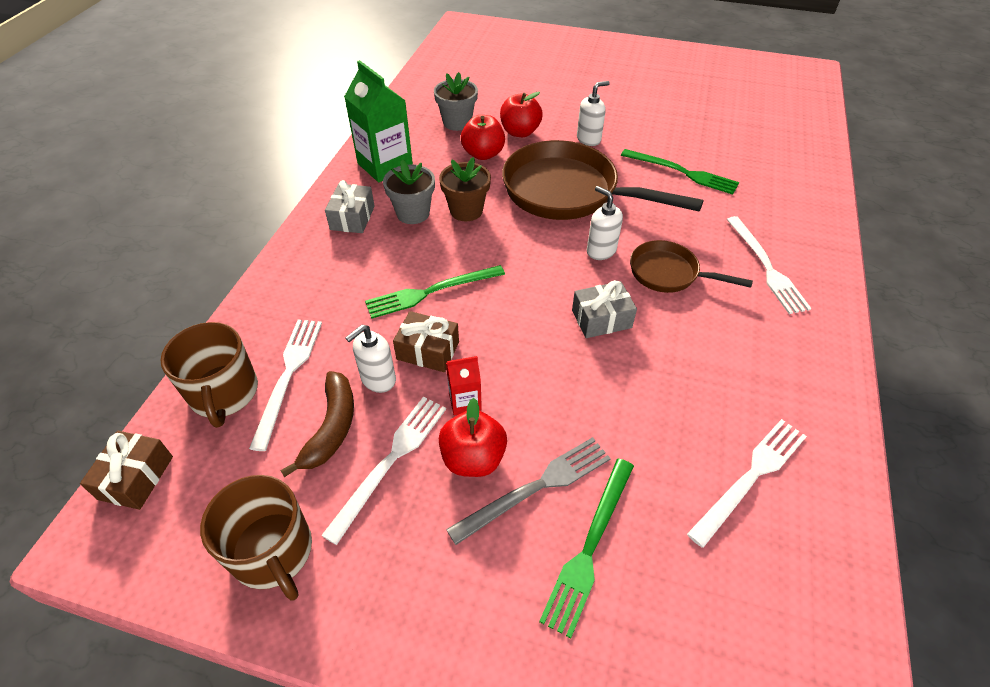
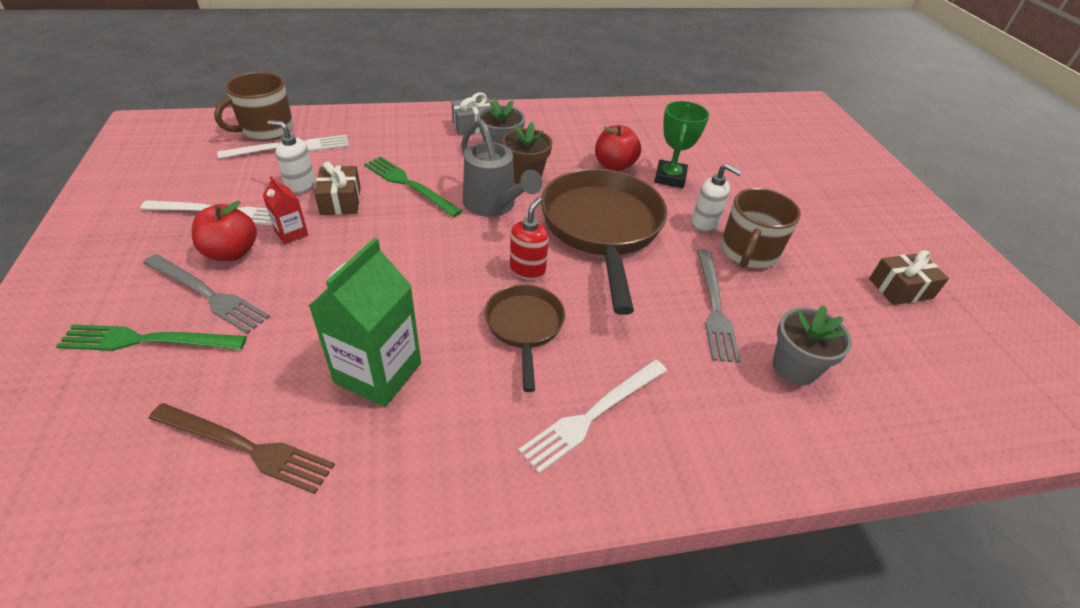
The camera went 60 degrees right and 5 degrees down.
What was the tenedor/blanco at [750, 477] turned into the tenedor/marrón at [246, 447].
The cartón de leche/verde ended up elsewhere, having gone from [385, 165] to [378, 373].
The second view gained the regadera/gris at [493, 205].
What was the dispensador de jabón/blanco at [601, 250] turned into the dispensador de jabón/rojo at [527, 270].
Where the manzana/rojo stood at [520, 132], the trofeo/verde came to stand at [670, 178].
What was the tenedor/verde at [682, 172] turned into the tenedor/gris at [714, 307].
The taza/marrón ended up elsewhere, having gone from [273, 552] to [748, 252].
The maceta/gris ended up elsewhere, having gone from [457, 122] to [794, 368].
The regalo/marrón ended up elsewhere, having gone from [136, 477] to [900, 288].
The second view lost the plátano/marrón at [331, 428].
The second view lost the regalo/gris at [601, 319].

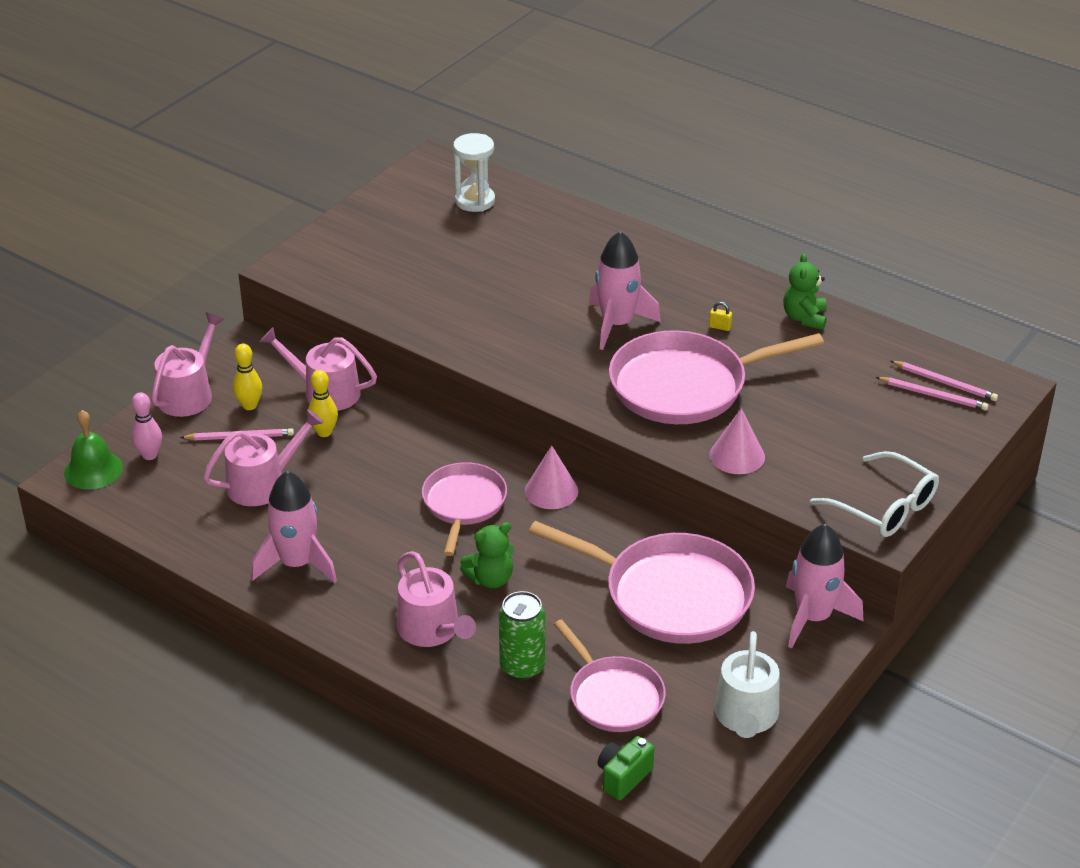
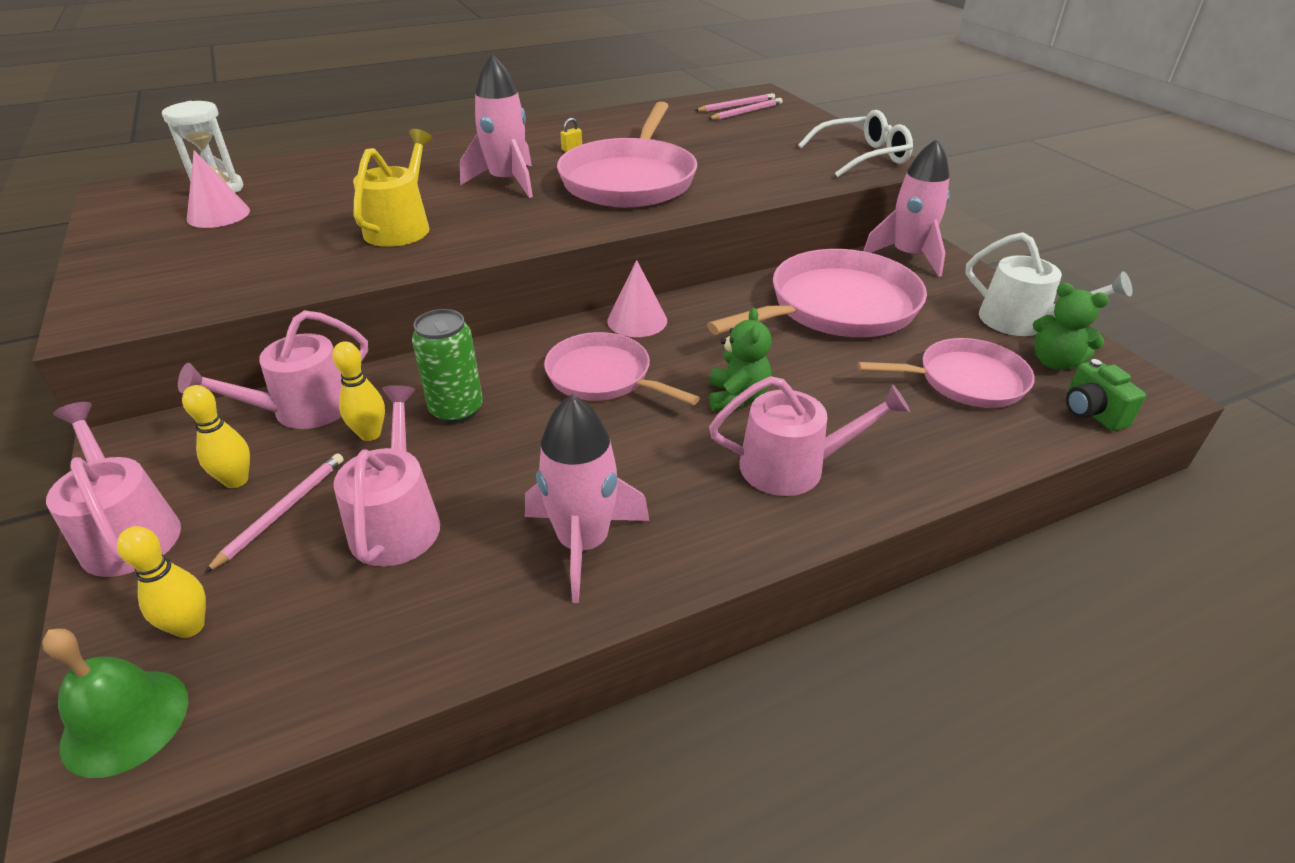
The camera went 60 degrees left and 0 degrees up.
What was the bolo/rosa at [149, 455] turned into the bolo/amarillo at [190, 627].
The cono/rosa ended up elsewhere, having gone from [737, 456] to [218, 214].
The second view gained the regadera/amarillo at [401, 227].
The lata/verde ended up elsewhere, having gone from [522, 667] to [456, 410].
The osito/verde ended up elsewhere, having gone from [804, 318] to [1055, 362].

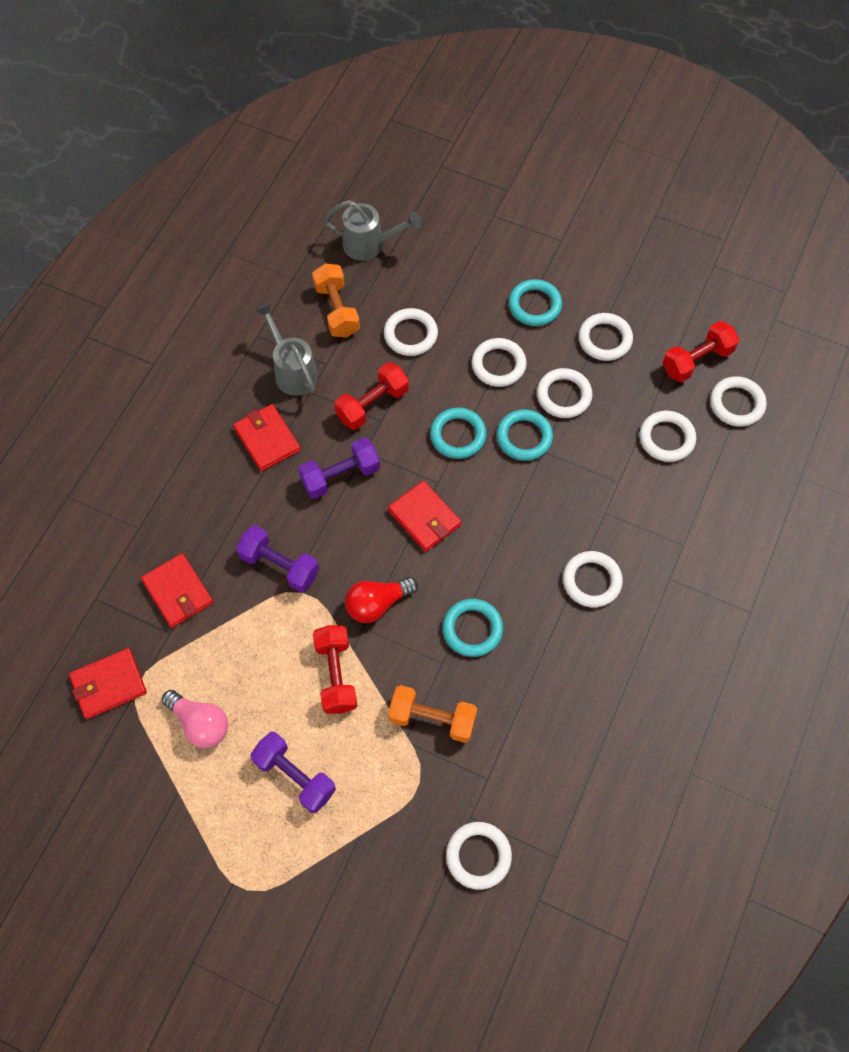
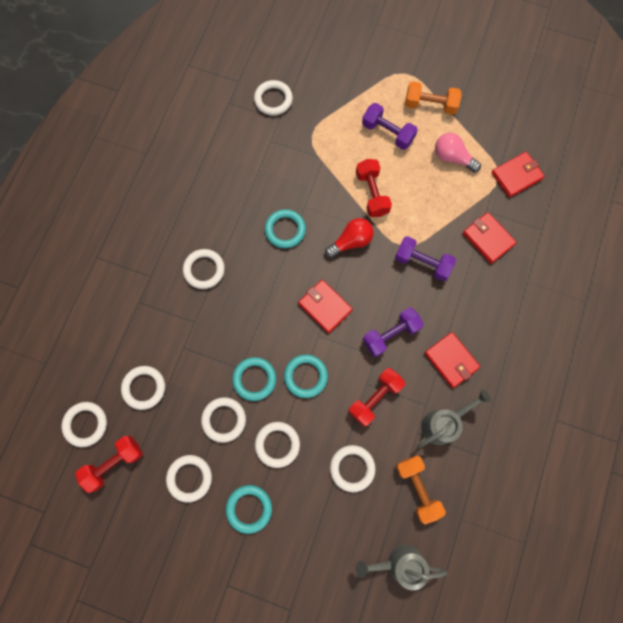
The camera went 175 degrees right and 10 degrees up.
The mancuerna/naranja ended up elsewhere, having gone from [432, 719] to [430, 105].
The regadera/gris at [293, 371] ended up facing another way, 90 degrees counterclockwise from before.

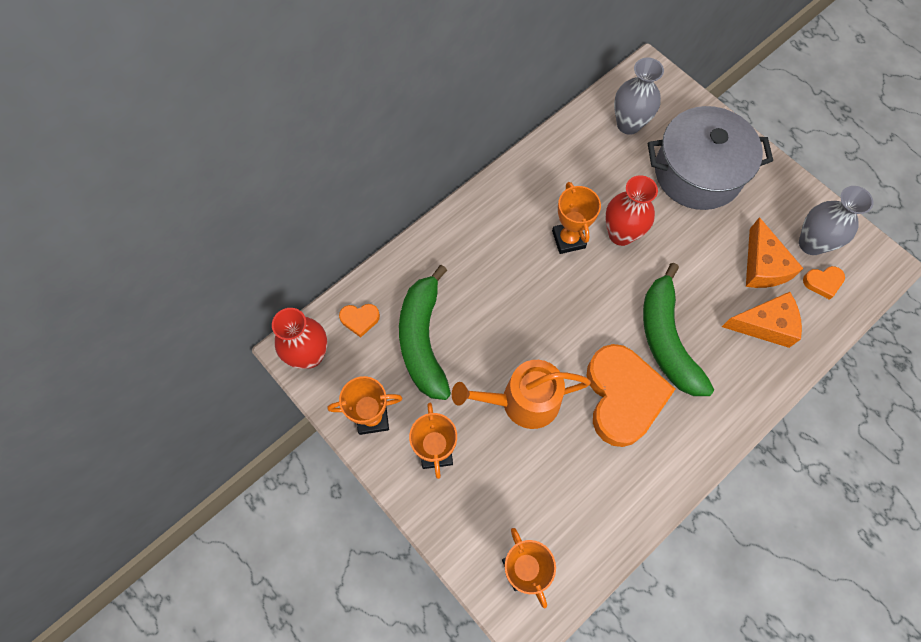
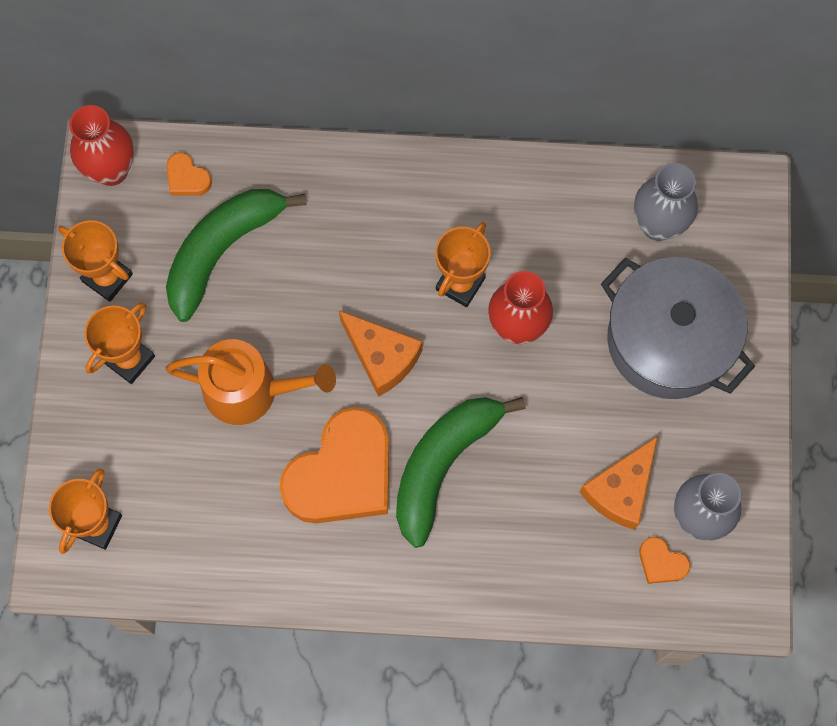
The camera went 45 degrees right and 5 degrees up.
The regadera/naranja at [523, 401] ended up facing another way, 150 degrees clockwise from before.
The queso/naranja ended up elsewhere, having gone from [765, 325] to [382, 357].

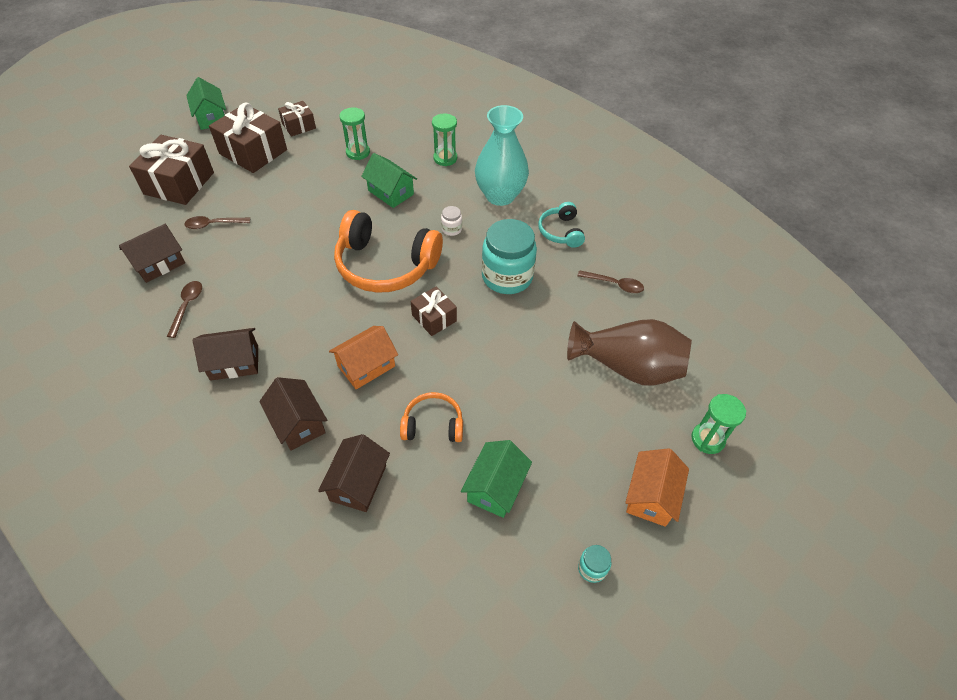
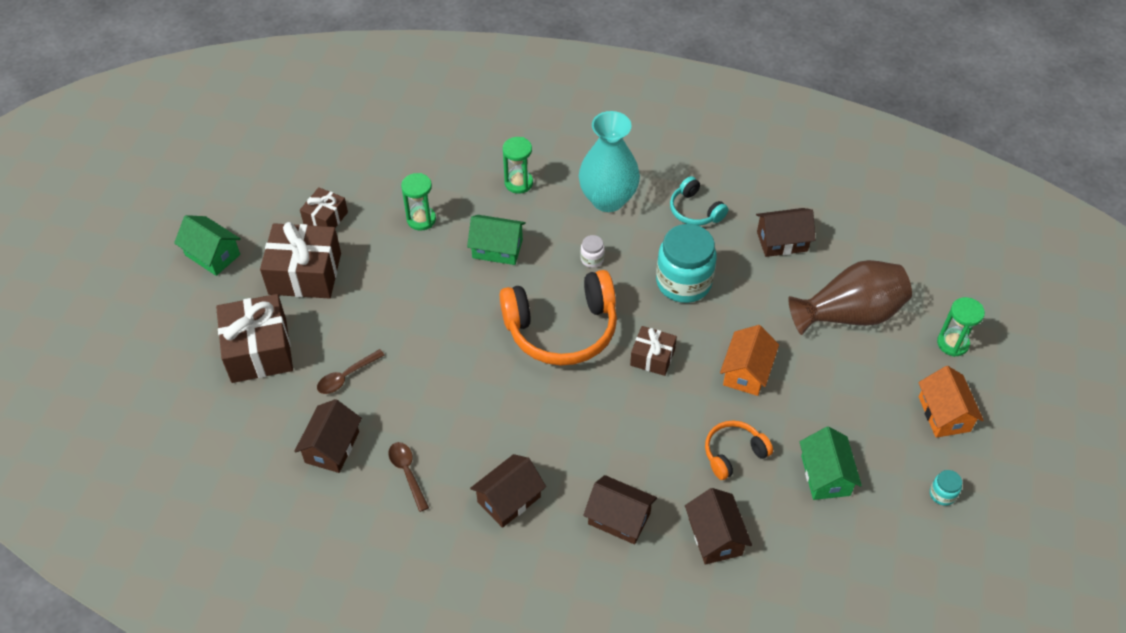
The camera went 30 degrees left and 0 degrees up.
The casa/naranja ended up elsewhere, having gone from [366, 366] to [746, 372].
Where the cuchara/marrón stood at [614, 284], the casa/marrón came to stand at [782, 241].

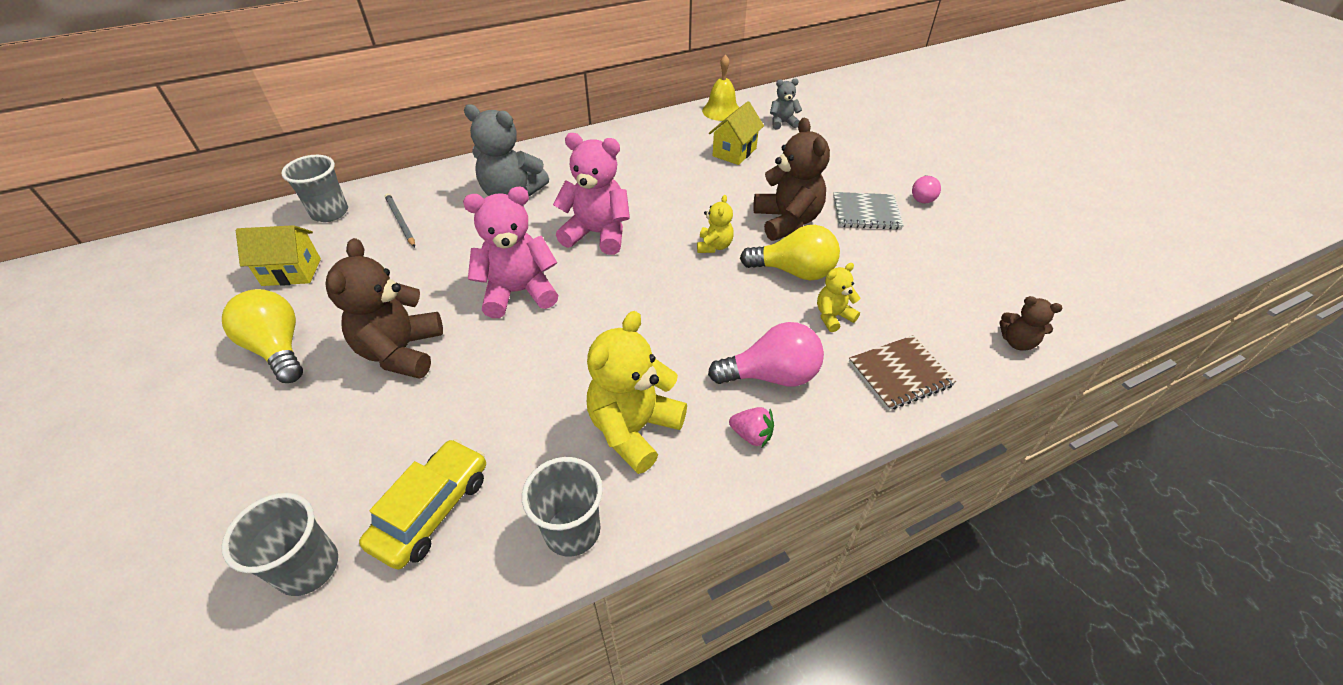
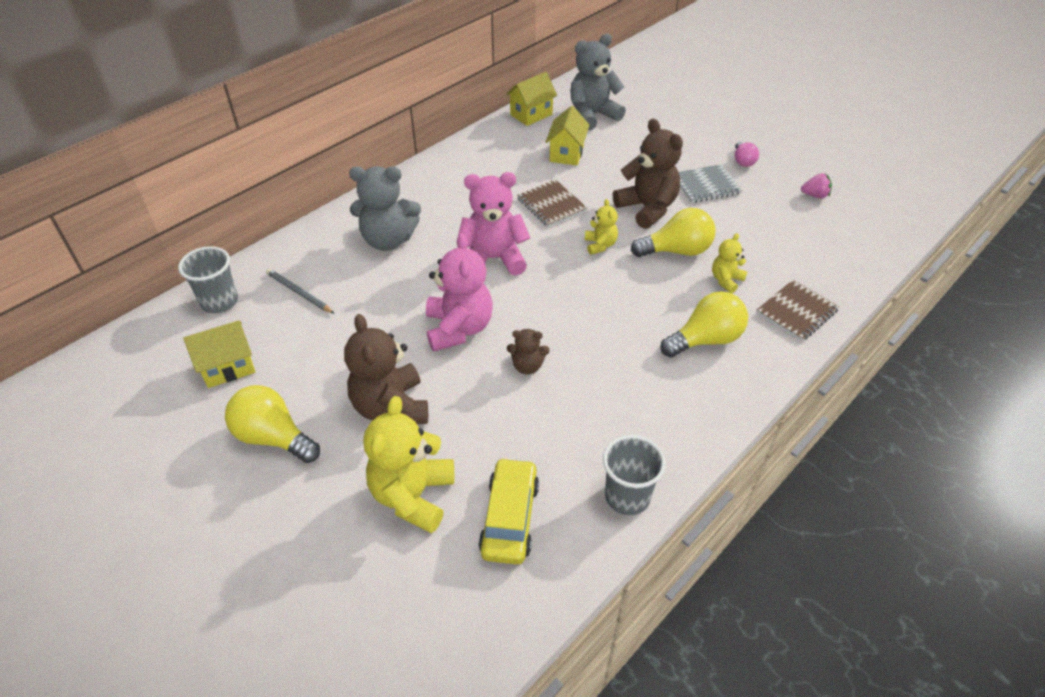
The camera went 20 degrees left and 0 degrees up.
The osito/amarillo ended up elsewhere, having gone from [634, 429] to [413, 496].
The osito/rosa at [519, 292] ended up facing another way, 120 degrees clockwise from before.
Where the campana/amarillo stood at [721, 111], the casa/amarillo came to stand at [531, 114].
The osito/marrón ended up elsewhere, having gone from [1017, 342] to [527, 366].
The second view gained the cuaderno/marrón at [551, 205].
The size of the osito/gris at [782, 123] changed by a factor of 1.91.
What was the bombilla/rosa at [771, 375] turned into the bombilla/amarillo at [705, 340].
The fresa/rosa ended up elsewhere, having gone from [751, 435] to [815, 195].
The second view lost the vaso/gris at [308, 567].

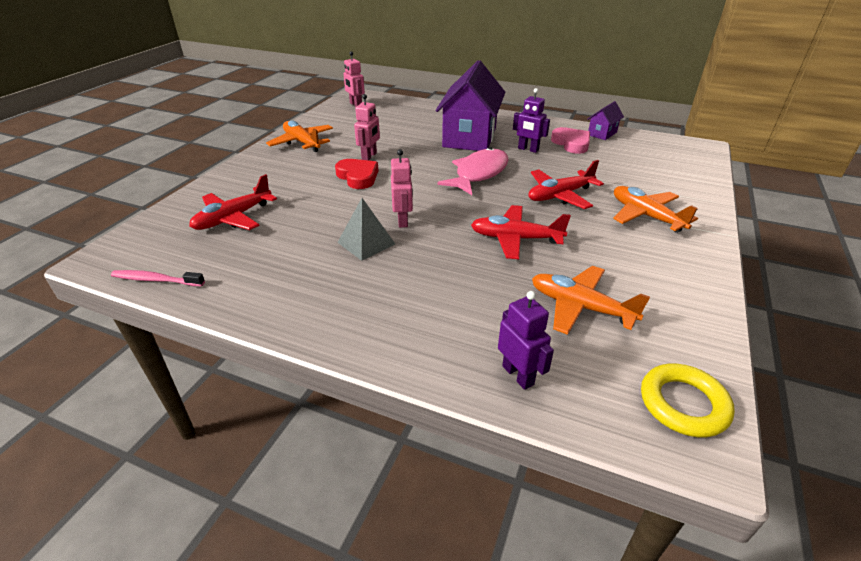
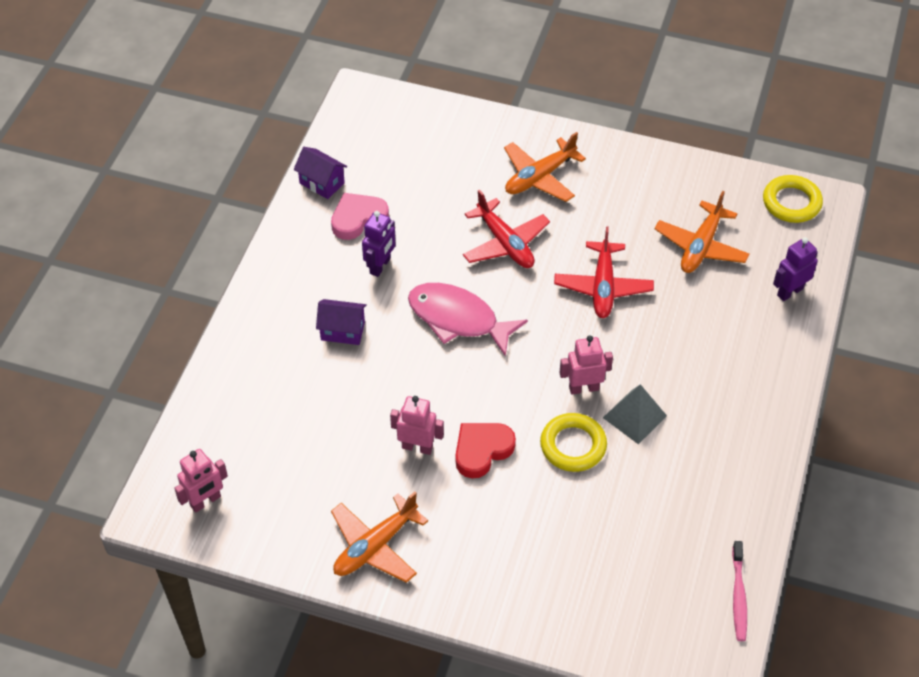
The camera went 95 degrees left and 15 degrees up.
The size of the casa/morado at [470, 137] changed by a factor of 0.45.
The second view gained the anillo/amarillo at [573, 445].
The second view lost the avión/rojo at [233, 218].

